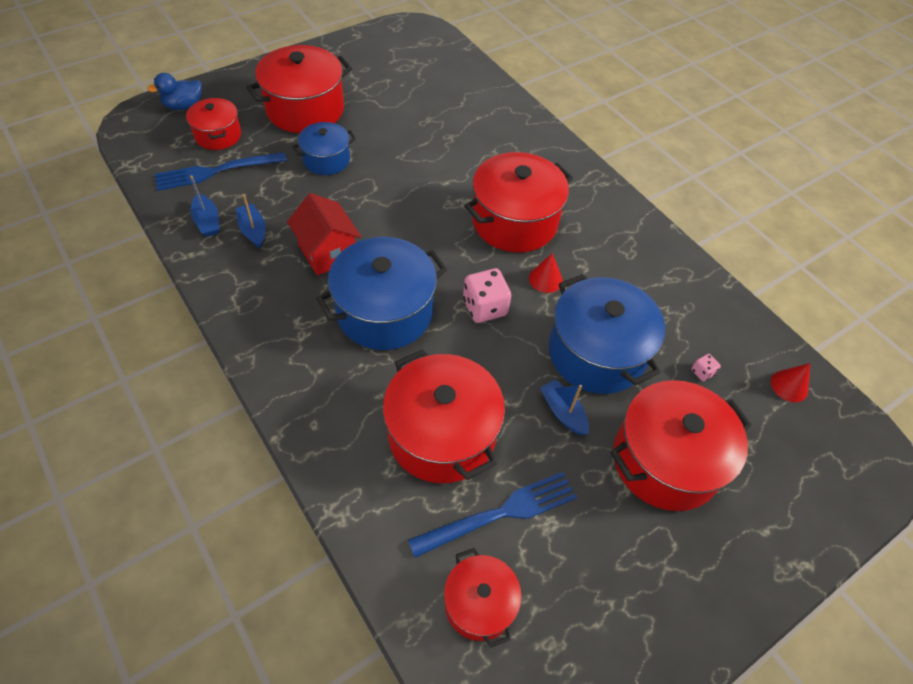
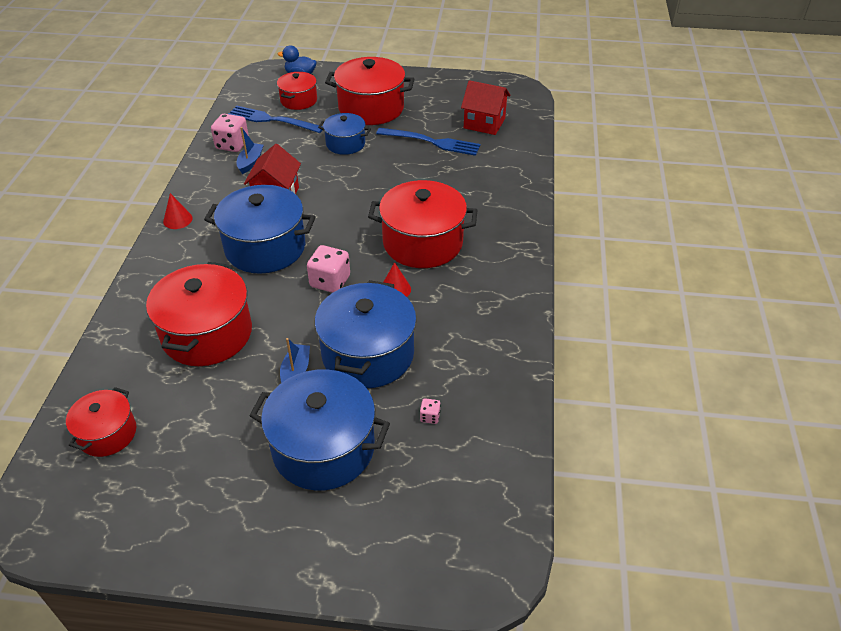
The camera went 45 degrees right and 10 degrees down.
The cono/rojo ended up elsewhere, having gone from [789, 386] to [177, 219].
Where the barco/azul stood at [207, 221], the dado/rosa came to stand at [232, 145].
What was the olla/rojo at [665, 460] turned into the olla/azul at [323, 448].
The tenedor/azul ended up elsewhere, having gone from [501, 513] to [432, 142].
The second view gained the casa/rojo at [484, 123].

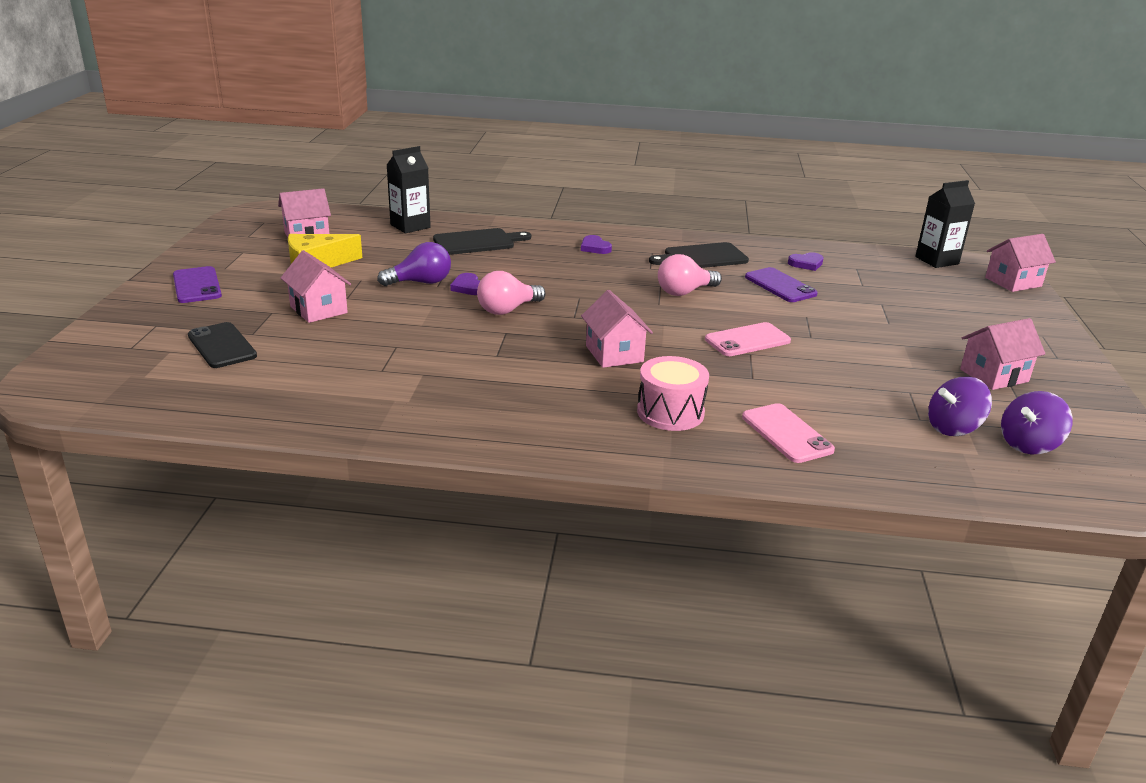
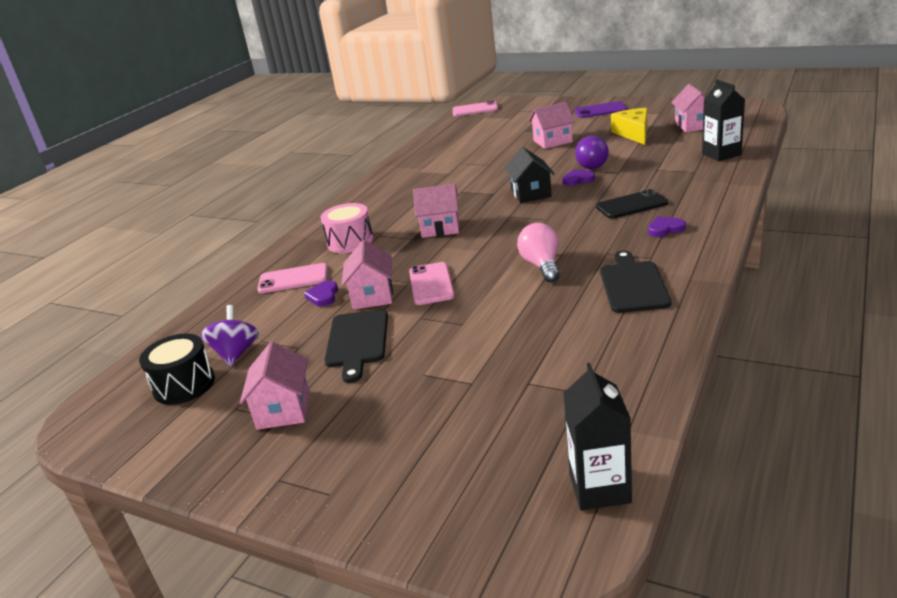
The camera went 115 degrees right and 0 degrees up.
Where the peonza/morado stood at [1028, 445], the tambor/negro came to stand at [184, 385].
The corazón/morado ended up elsewhere, having gone from [806, 264] to [323, 296].
The tabla de cortar/negro ended up elsewhere, having gone from [477, 242] to [357, 341].
The casa/rosa ended up elsewhere, having gone from [1013, 282] to [372, 296].
The second view gained the móvil/rosa at [475, 109].
Where the bombilla/rosa stood at [507, 310], the casa/negro came to stand at [531, 193].
The móvil/negro ended up elsewhere, having gone from [222, 346] to [631, 205].
The second view lost the móvil/morado at [780, 285].

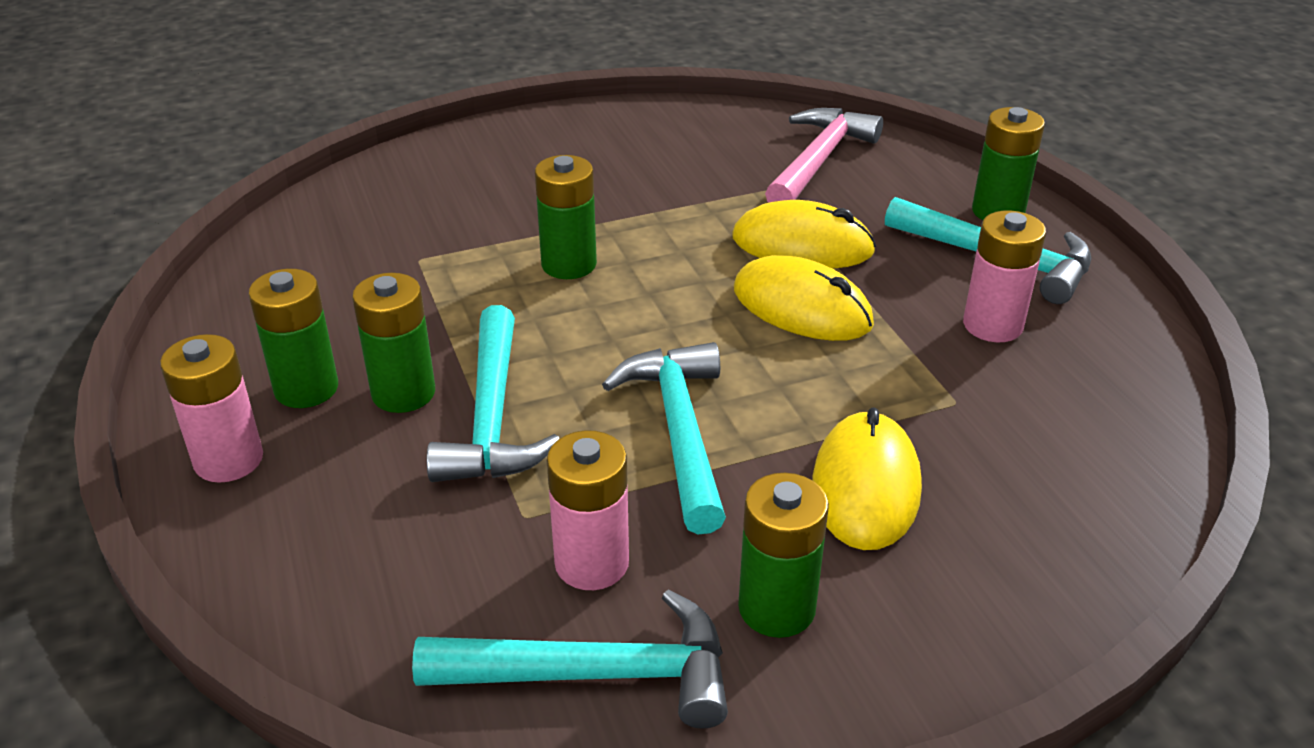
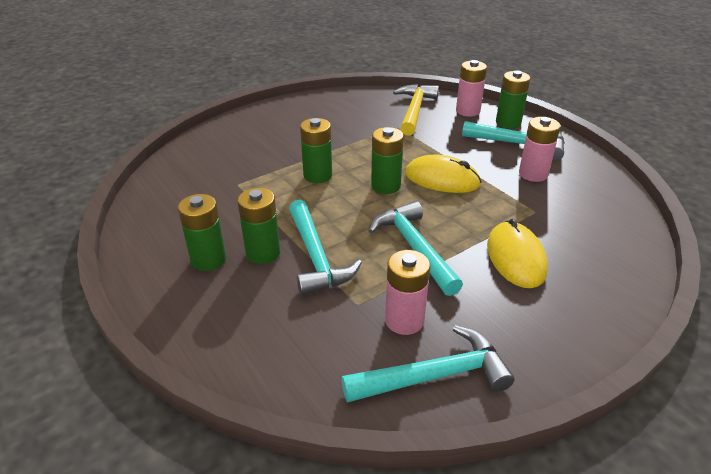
The camera went 15 degrees left and 0 degrees up.
The pila/verde ended up elsewhere, having gone from [776, 608] to [385, 186].
What was the martillo/rosa at [819, 160] turned into the martillo/amarillo at [414, 110].
The pila/rosa ended up elsewhere, having gone from [228, 460] to [468, 111].
The second view lost the ratón/amarillo at [802, 245].

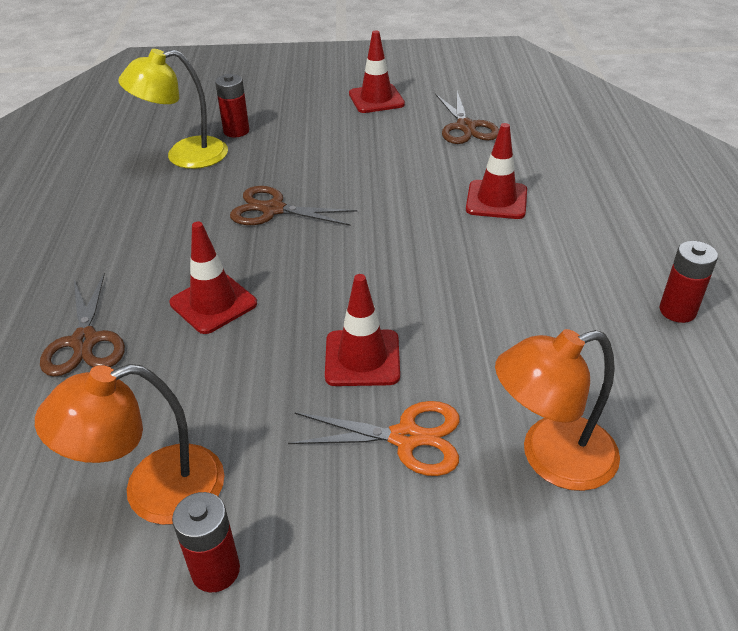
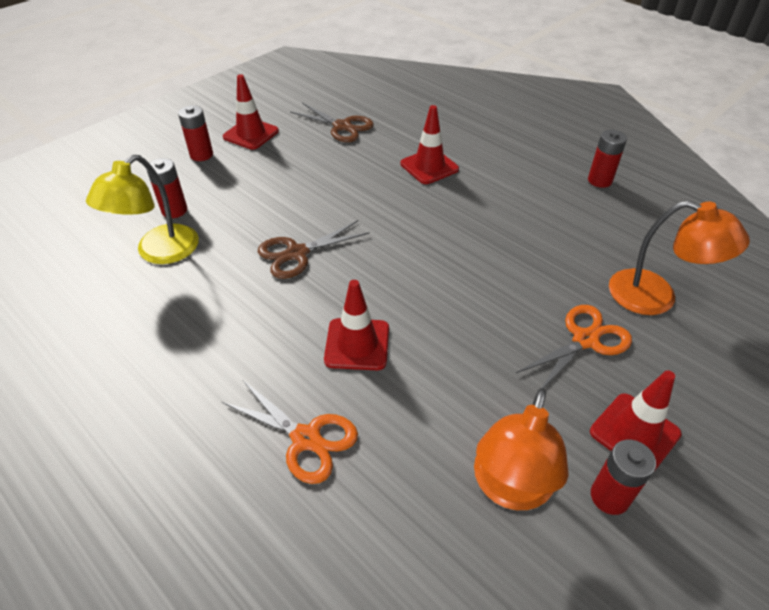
The camera went 45 degrees left and 5 degrees up.
The second view gained the pila/rojo at [201, 155].
What was the tijeras/marrón at [85, 341] turned into the tijeras/naranja at [306, 438].
The cono de tráfico/rojo ended up elsewhere, having gone from [362, 358] to [634, 433].
The lámpara/naranja at [551, 458] ended up facing another way, 90 degrees counterclockwise from before.

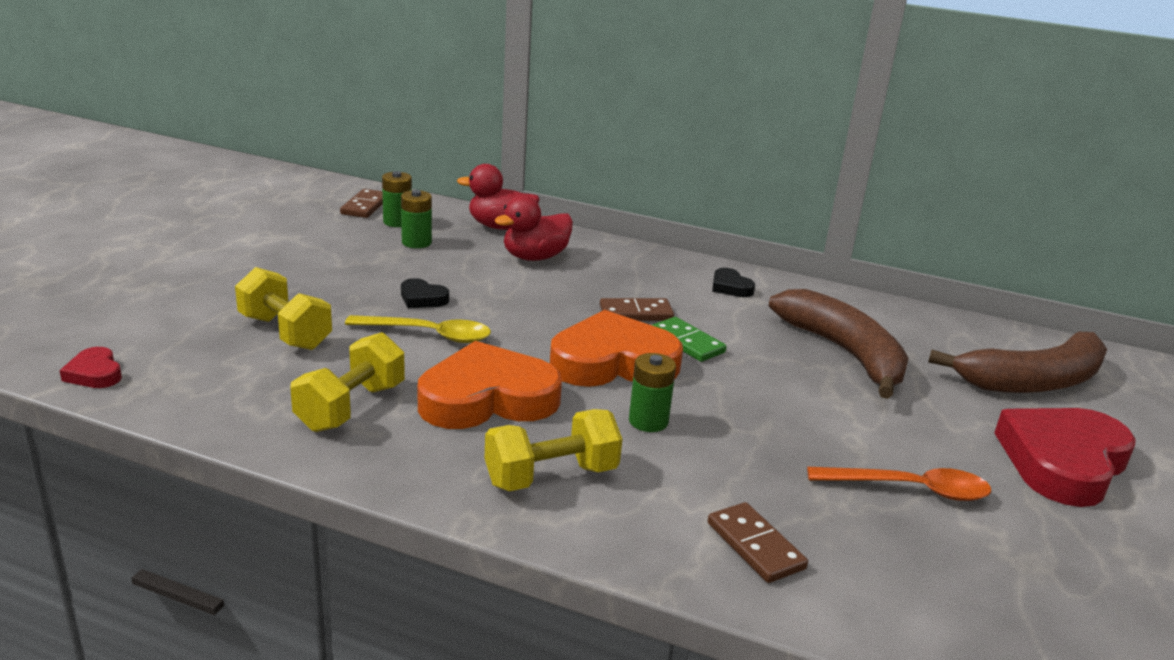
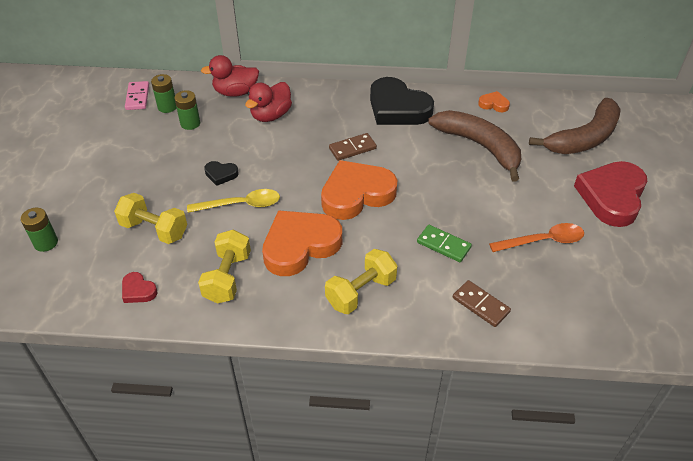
The camera went 15 degrees left and 20 degrees up.
The pila/verde ended up elsewhere, having gone from [648, 421] to [46, 243].
The corazón/rojo ended up elsewhere, having gone from [94, 373] to [138, 290].
What was the ficha de dominó/marrón at [365, 206] turned into the ficha de dominó/rosa at [137, 97].
The size of the corazón/negro at [730, 287] changed by a factor of 2.28.
The ficha de dominó/verde ended up elsewhere, having gone from [687, 342] to [443, 245].
The second view gained the corazón/naranja at [493, 104].

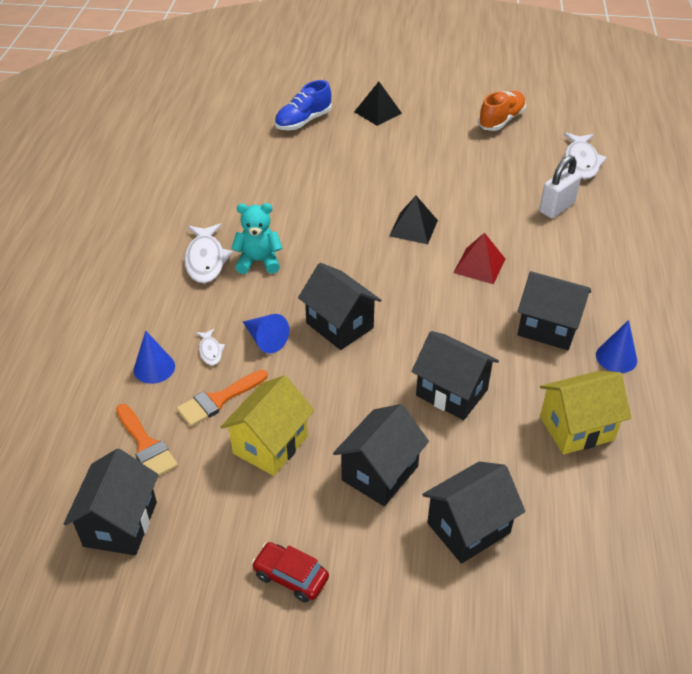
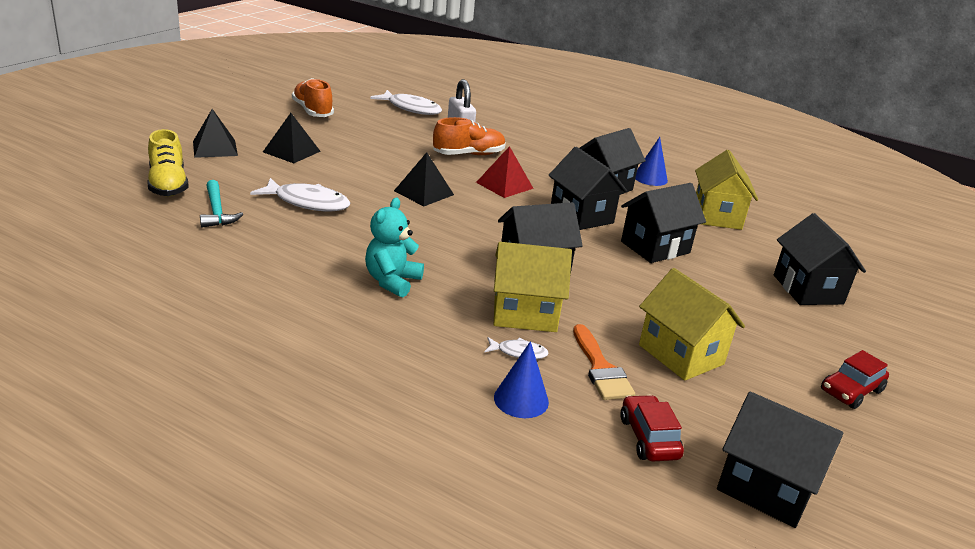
The camera went 70 degrees left and 15 degrees down.
What was the zapato/azul at [303, 121] turned into the zapato/amarillo at [168, 184].
The second view gained the martillo/turquesa at [217, 211].
The pez/blanco ended up elsewhere, having gone from [206, 260] to [307, 202].
The second view gained the pirámide/negro at [291, 151].
The second view gained the zapato/naranja at [469, 154].
Where the cono/azul stood at [265, 339], the casa/amarillo came to stand at [525, 314].
The casa/negro ended up elsewhere, having gone from [380, 473] to [581, 215].
Where the pincel/naranja stood at [146, 445], the coche/rojo came to stand at [649, 438].

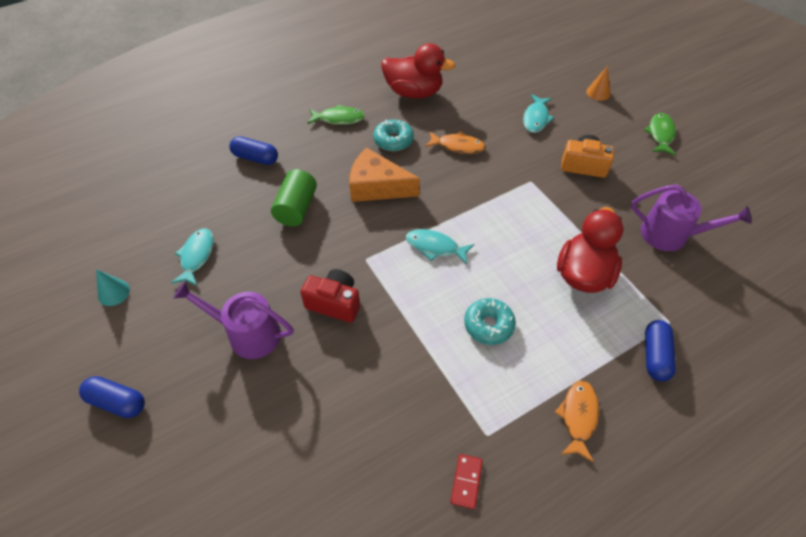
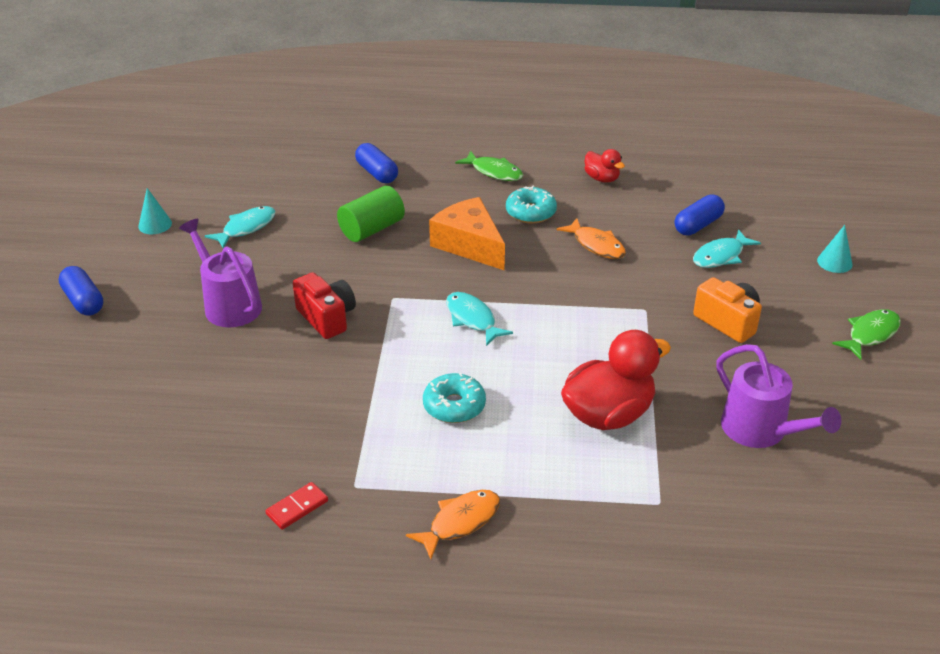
The camera went 35 degrees right and 15 degrees down.
The size of the pato/rojo at [414, 92] changed by a factor of 0.52.
The cápsula/azul ended up elsewhere, having gone from [655, 356] to [698, 225].
What was the cono/naranja at [598, 93] turned into the cono/turquesa at [834, 262].

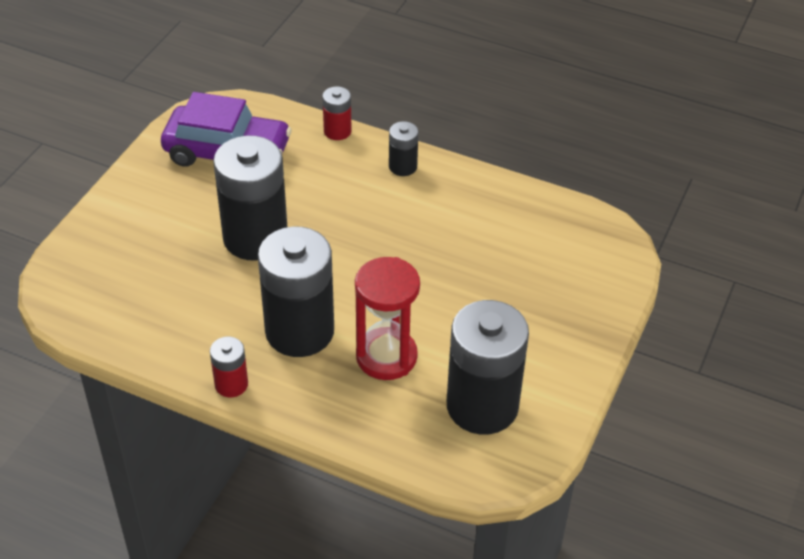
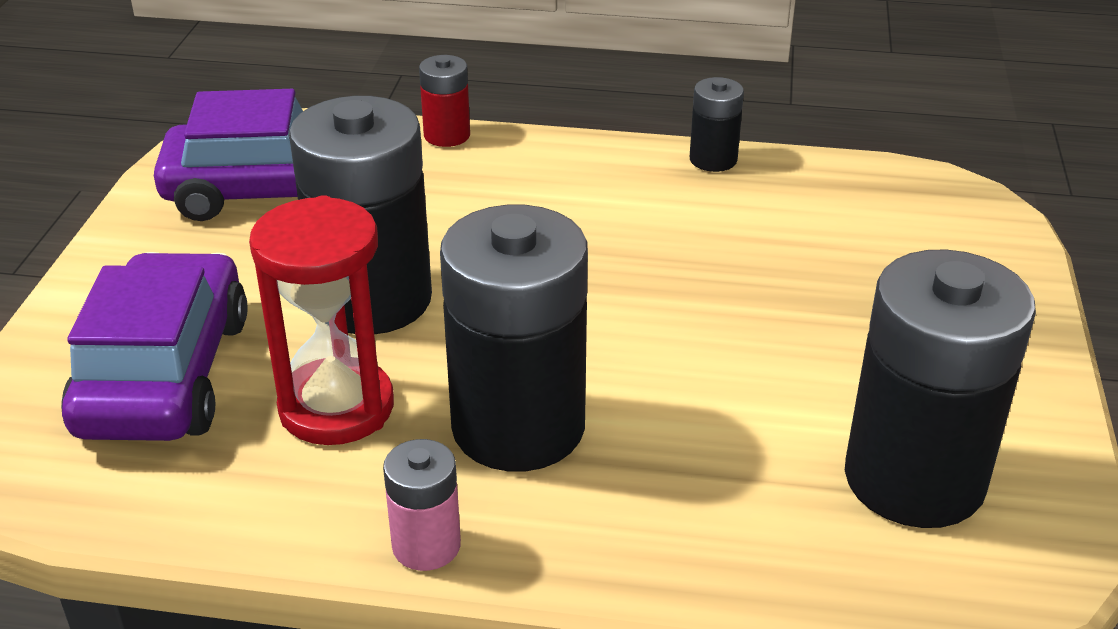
The camera went 15 degrees left and 10 degrees down.
The second view gained the coche/morado at [164, 375].
The reloj de arena/rojo ended up elsewhere, having gone from [386, 356] to [336, 407].
What was the pila/rojo at [231, 384] turned into the pila/rosa at [426, 545].
The pila/negro ended up elsewhere, having gone from [403, 166] to [713, 159].

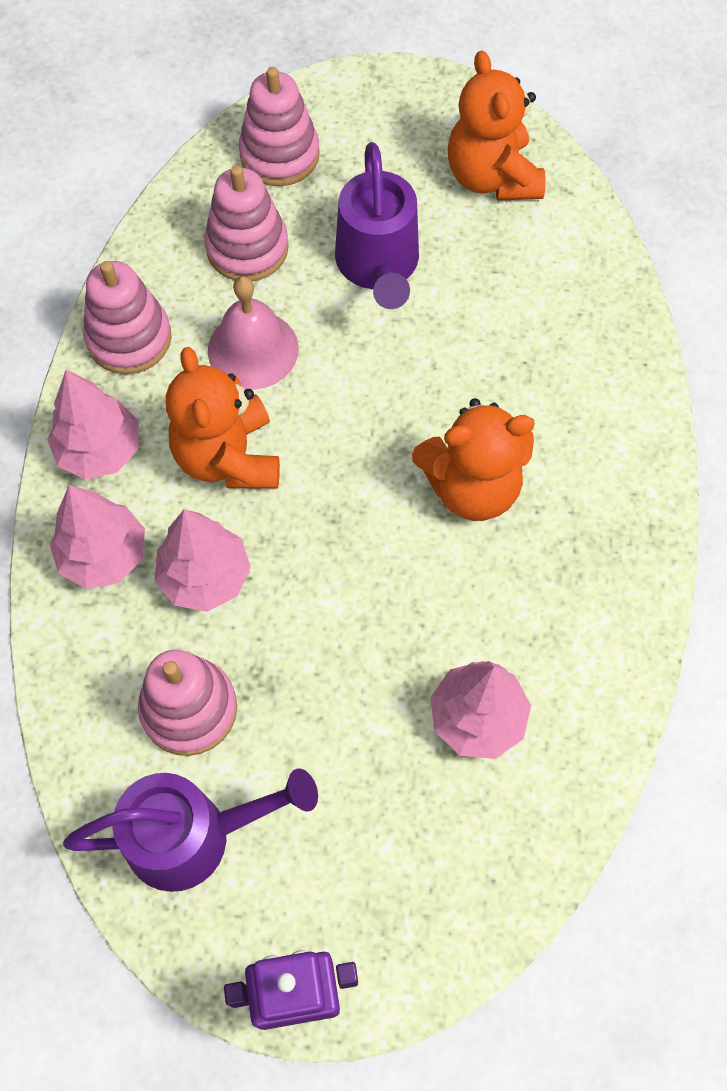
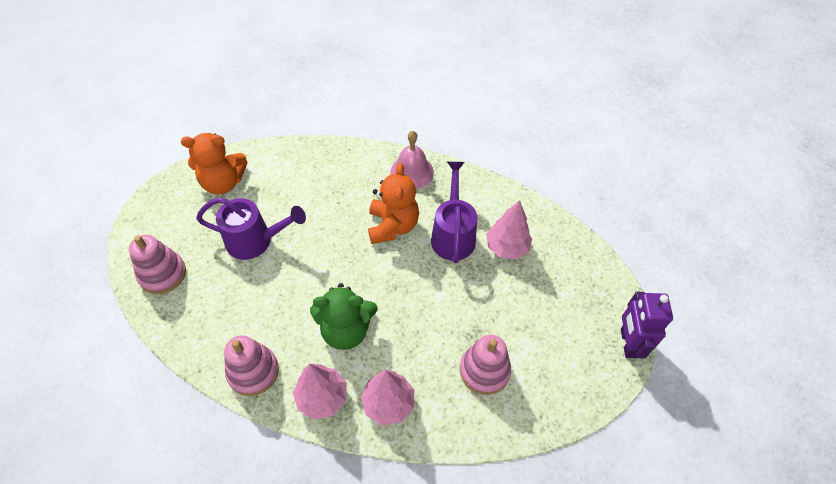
The camera went 80 degrees left and 10 degrees down.
What was the osito/naranja at [228, 457] turned into the osito/verde at [346, 330].
The campana/rosa ended up elsewhere, having gone from [253, 349] to [412, 172].
The regadera/morado ended up elsewhere, having gone from [194, 835] to [453, 234].
The second view lost the árbol/rosa at [205, 577].
The second view lost the juguete apilable/rosa at [247, 248].

